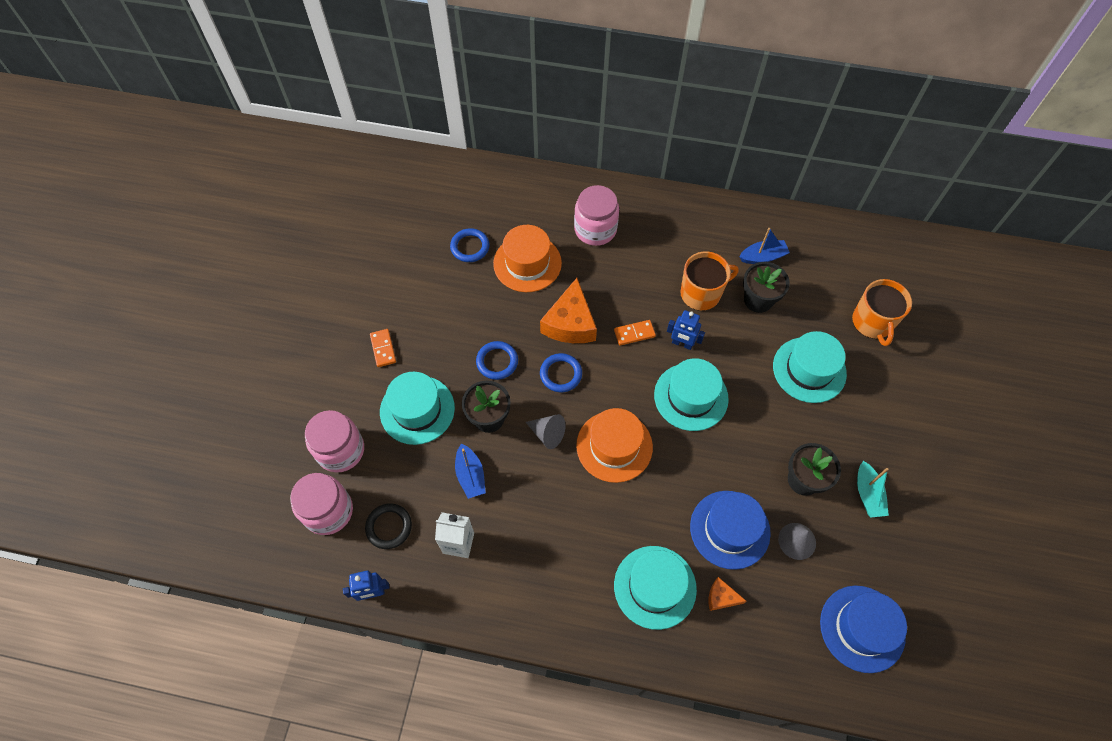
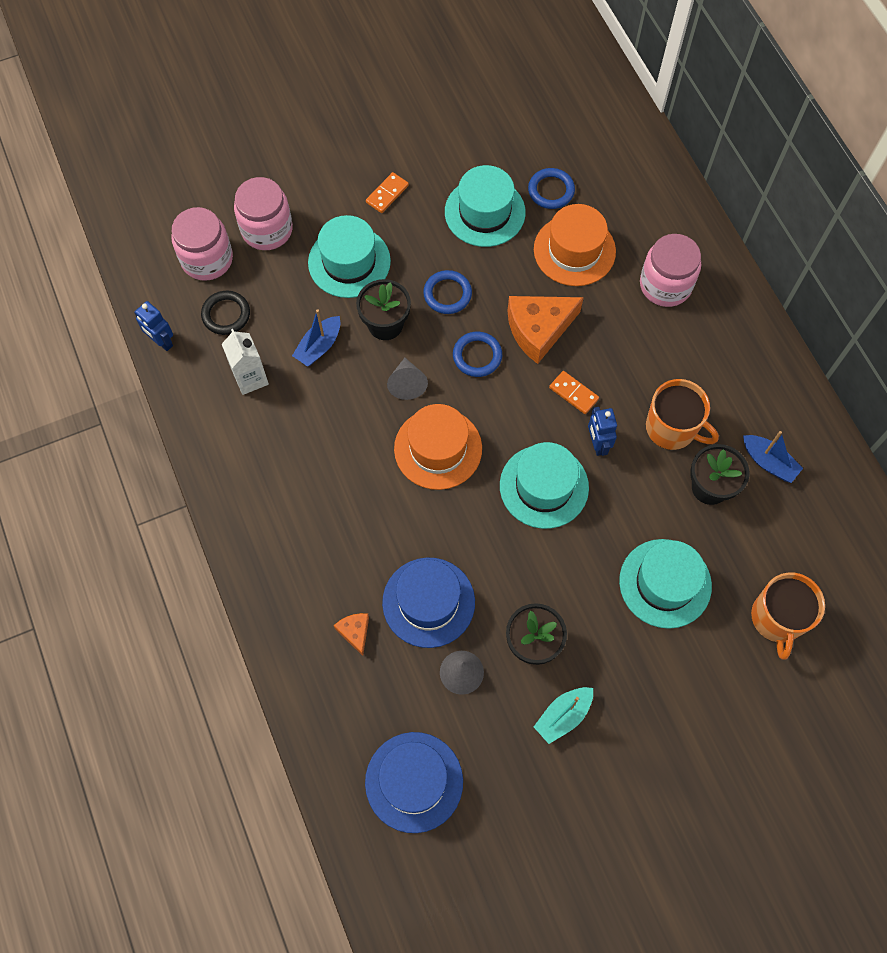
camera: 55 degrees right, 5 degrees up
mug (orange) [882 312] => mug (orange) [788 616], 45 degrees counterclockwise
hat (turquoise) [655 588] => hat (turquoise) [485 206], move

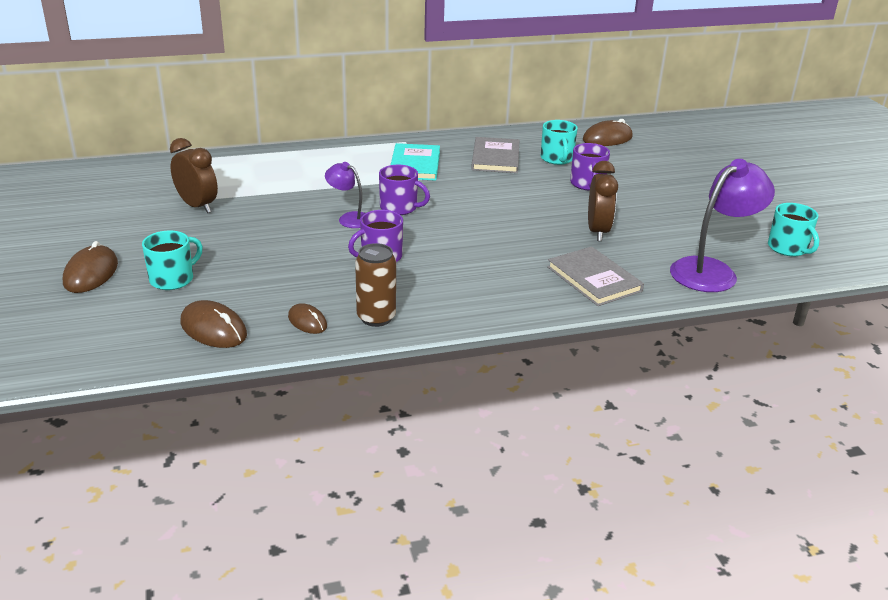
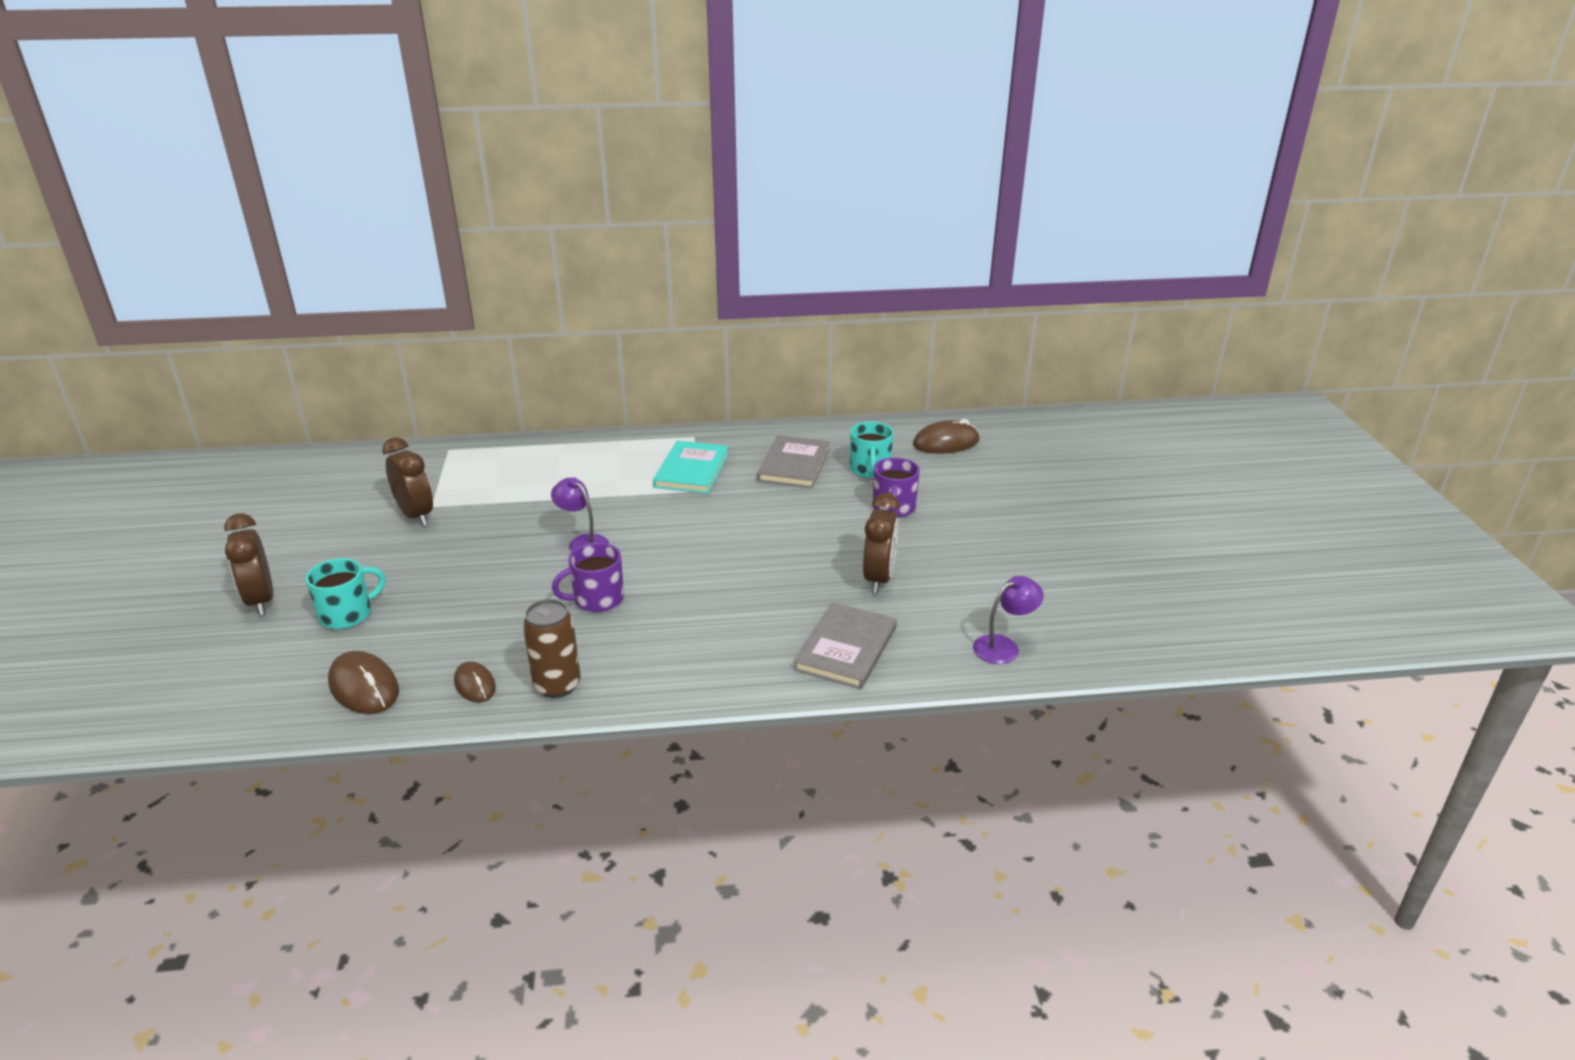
camera: 10 degrees right, 0 degrees up
lamp (purple) [722 225] => lamp (purple) [1008 620], x0.55
mug (purple) [404 190] => nothing
mug (turquoise) [793 229] => nothing
mouse (brown) [90 267] => clock (brown) [248 564]
book (grey) [595 276] => book (grey) [845 645], 45 degrees clockwise

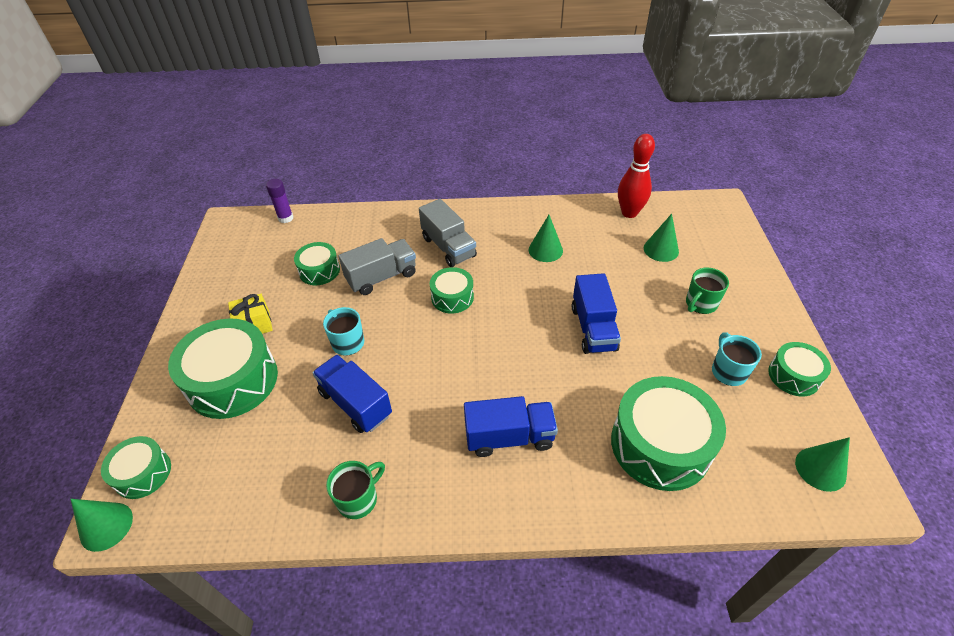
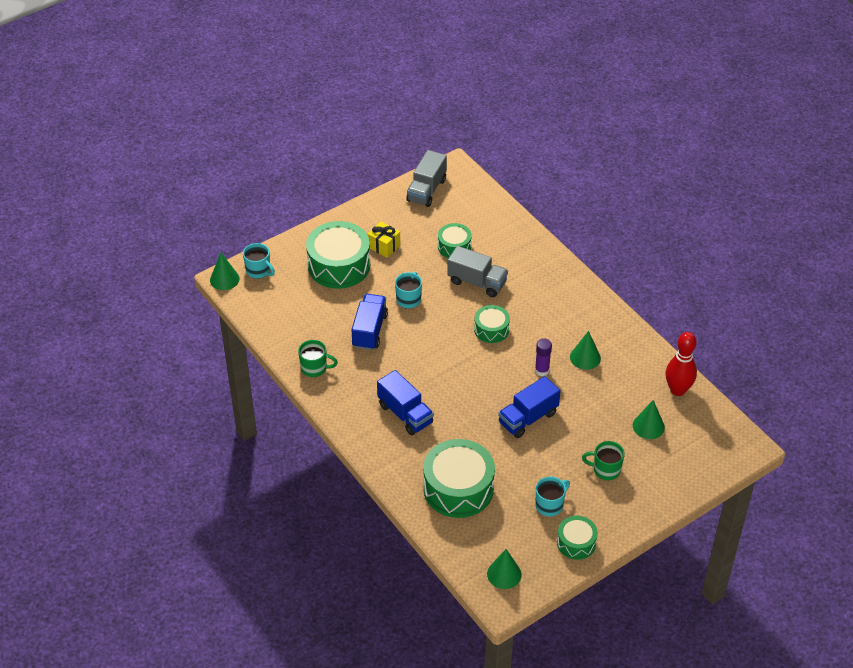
camera: 55 degrees right, 0 degrees up
glue stick (purple) [280 201] => glue stick (purple) [543 357], move
truck (grey) [448 233] => truck (grey) [426 178], move
drum (green) [136 467] => mug (turquoise) [259 261]

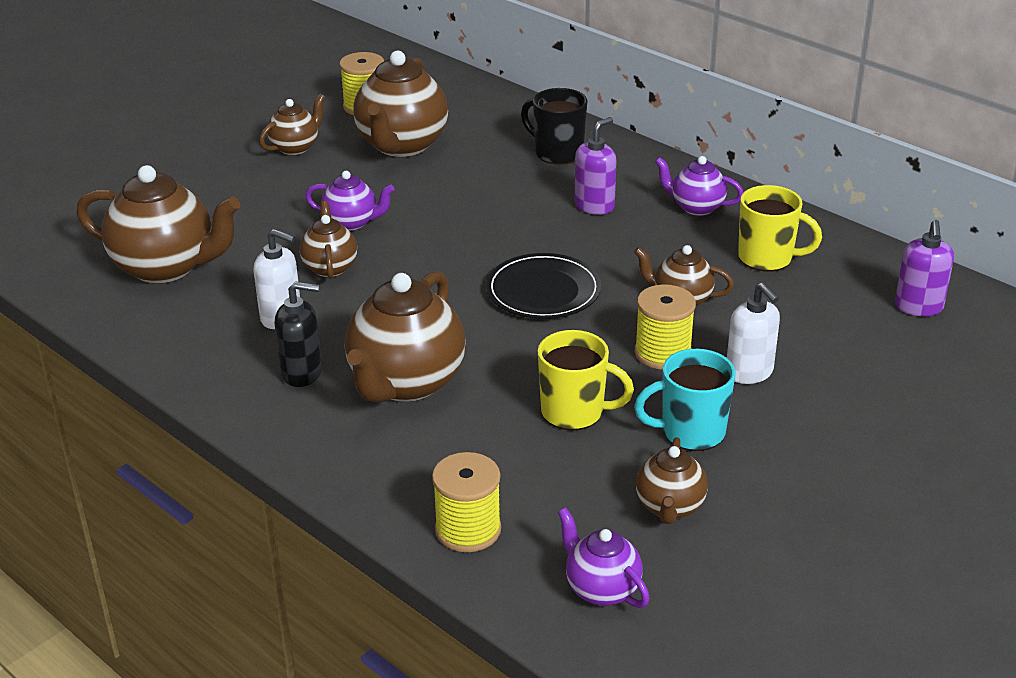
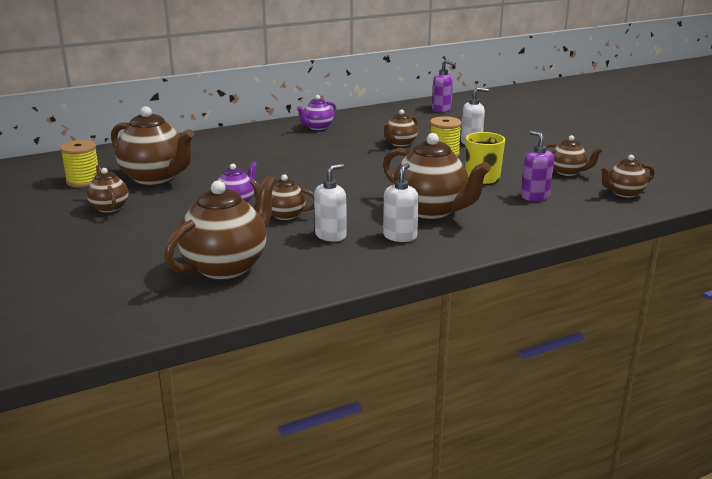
camera: 70 degrees left, 10 degrees down
mug (black) [554 126] => nothing
soap dispenser (purple) [595 166] => soap dispenser (purple) [537 166], move
mug (yellow) [780 228] => nothing
plate (black) [543 286] => nothing
soap dispenser (black) [298 334] => soap dispenser (white) [401 202]
mug (turquoise) [685 400] => nothing
spool (yellow) [466 502] => nothing
teapot (purple) [604 557] => teapot (brown) [627 176]

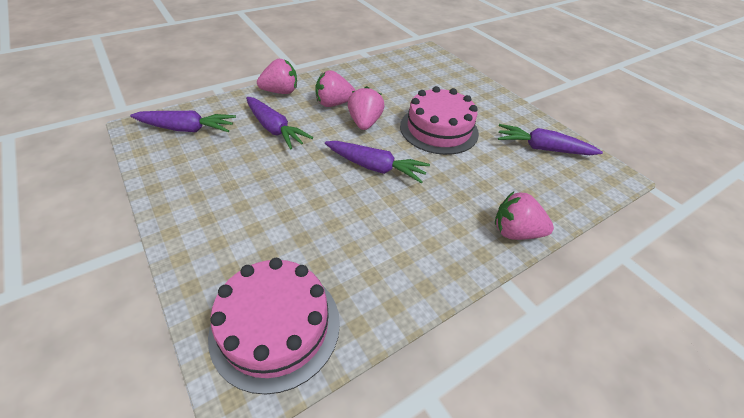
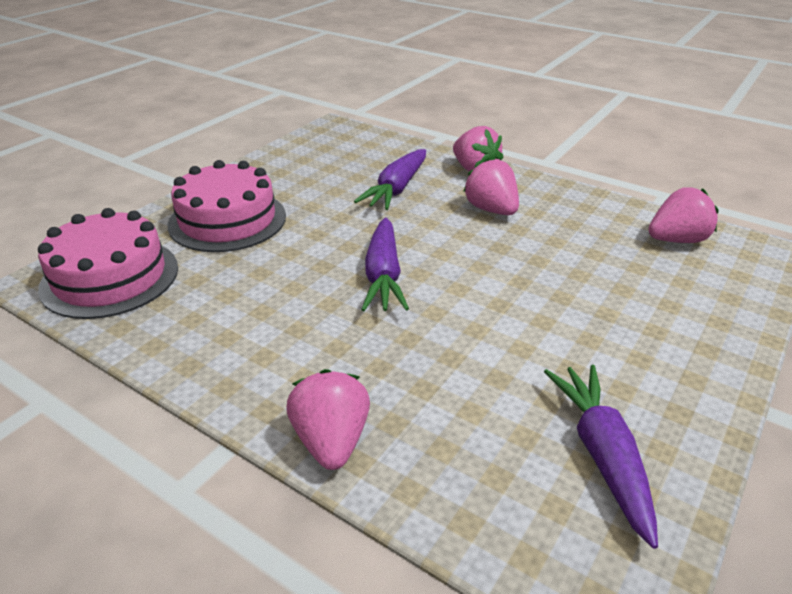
camera: 70 degrees right, 10 degrees down
strawberry (pink) [365 108] => strawberry (pink) [683 215], move
cake (pink) [439 120] => cake (pink) [227 206], move
carrot (purple) [183 121] => nothing

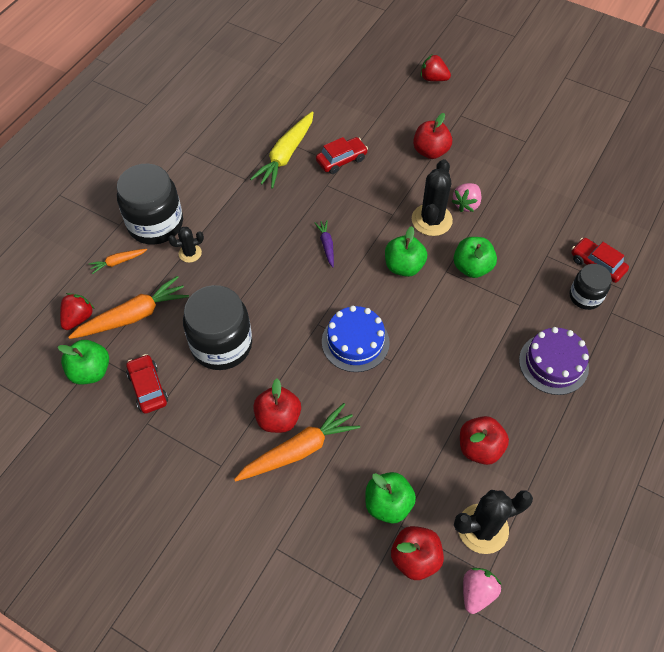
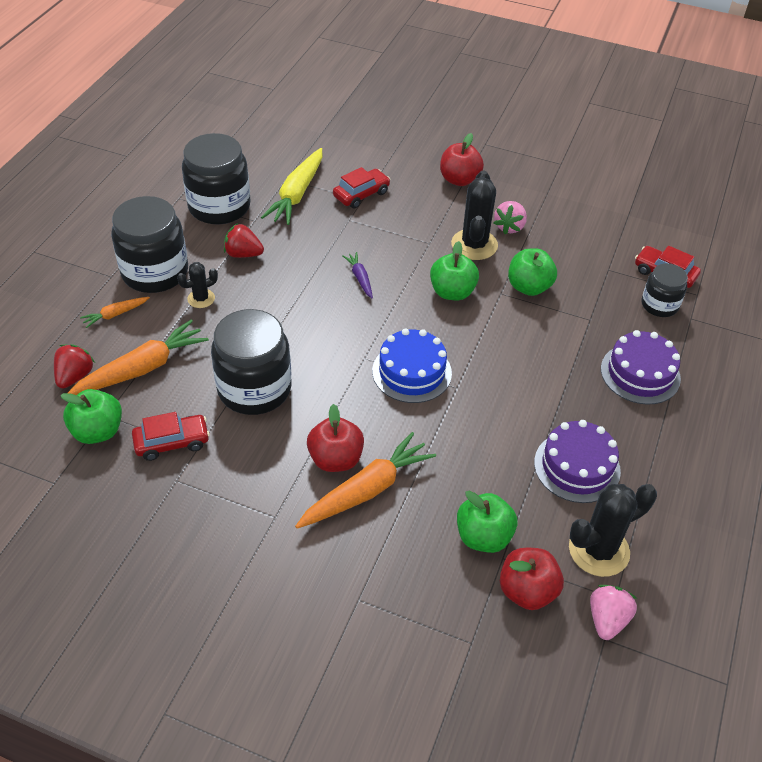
camera: 10 degrees left, 10 degrees down
strawberry (red) [436 67] => strawberry (red) [244 240], move
car (red) [147 384] => car (red) [171 436], 105 degrees clockwise
apple (red) [484 440] => cake (purple) [577 461]
nothing => jar (black) [216 178]

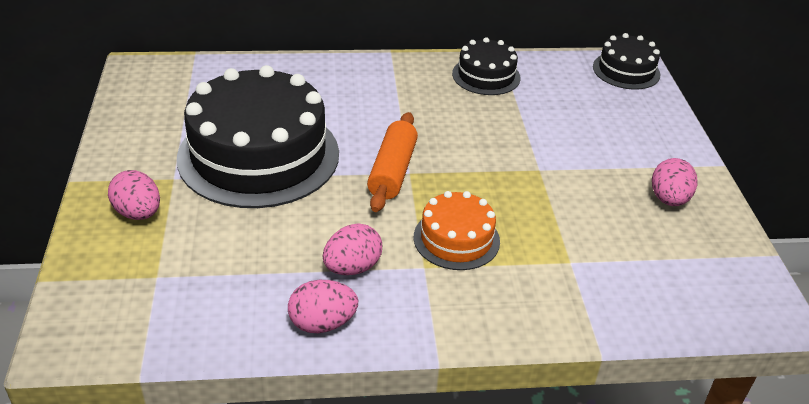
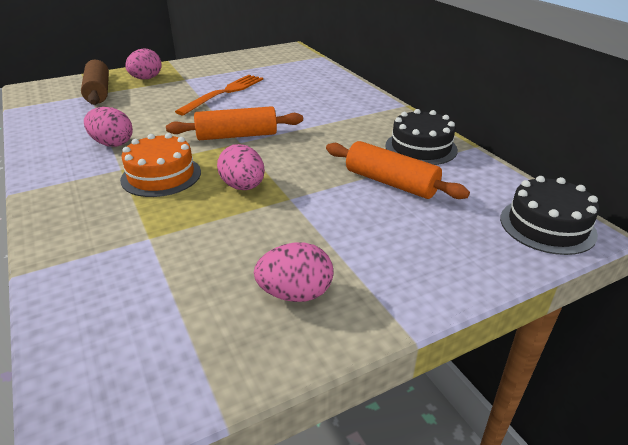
camera: 70 degrees right, 5 degrees down
cake (black) [258 136] => fork (orange) [219 95]
egg (pink) [323 306] => egg (pink) [241 167], move
nothing => rolling pin (brown) [95 82]
nothing => rolling pin (orange) [398 170]

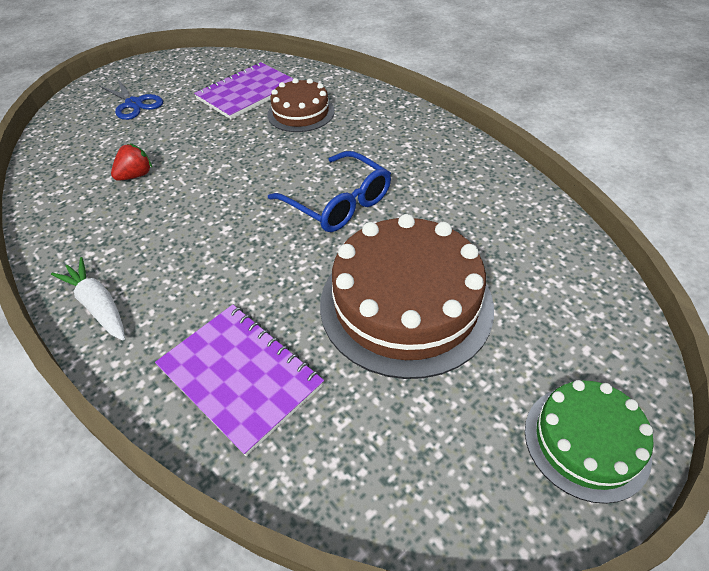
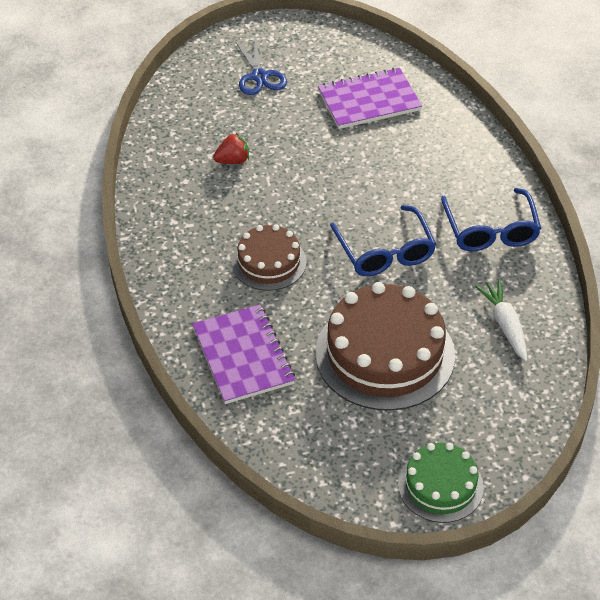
camera: 25 degrees right, 0 degrees up
cake (brown) [301 105] => cake (brown) [269 257], move
carrot (white) [88 298] => carrot (white) [501 321], move
nothing => glasses (blue) [491 219]

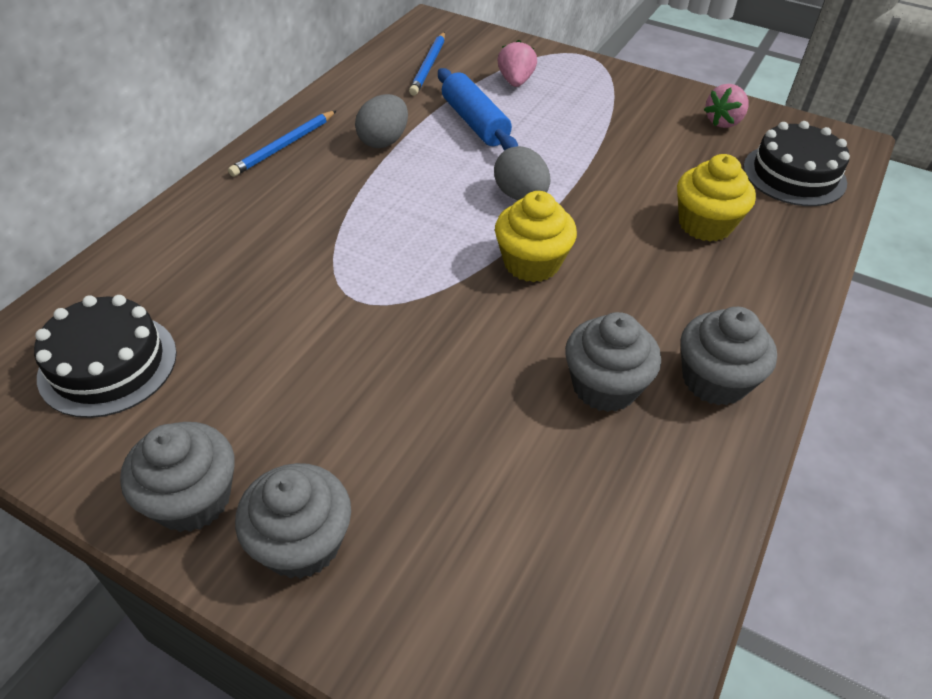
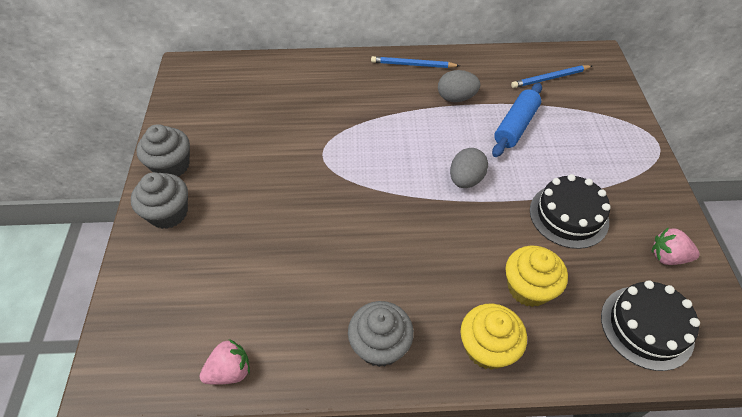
camera: 60 degrees right, 5 degrees up
strawberry (pink) [517 63] => strawberry (pink) [224 362], move
cupcake (yellow) [536 236] => cupcake (yellow) [493 337], move
cake (black) [105 356] => cake (black) [570 211], move
cupcake (grey) [613 362] => nothing

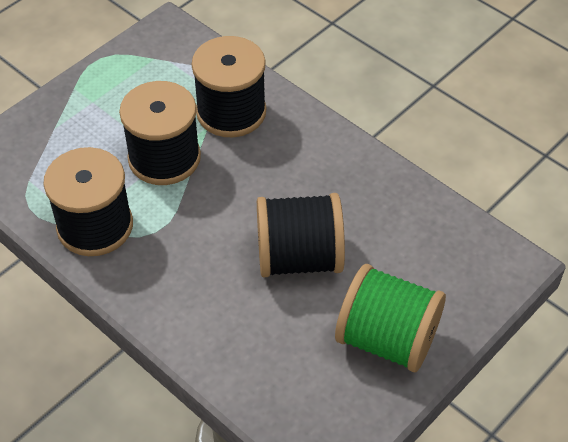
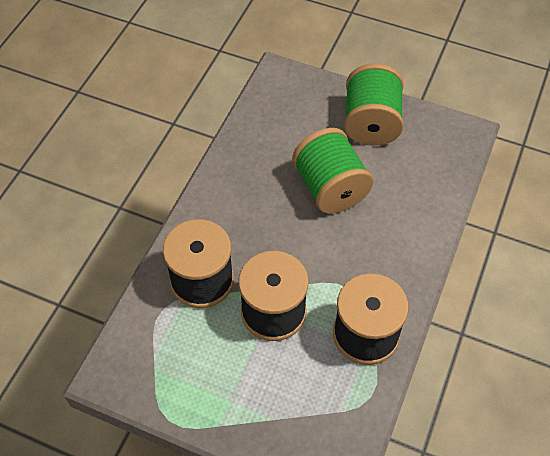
camera: 110 degrees left, 5 degrees up
spool (black) [301 235] => spool (green) [333 171]

